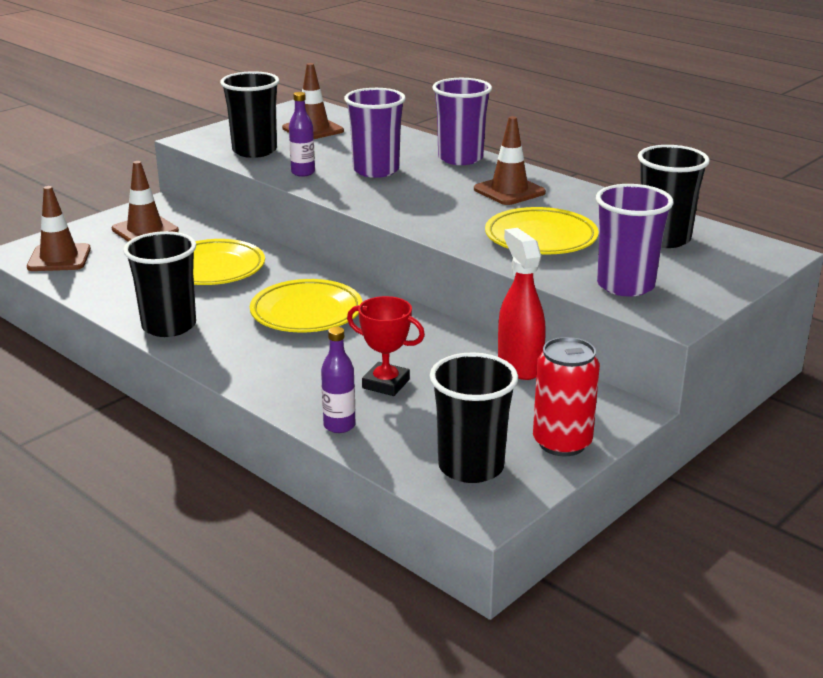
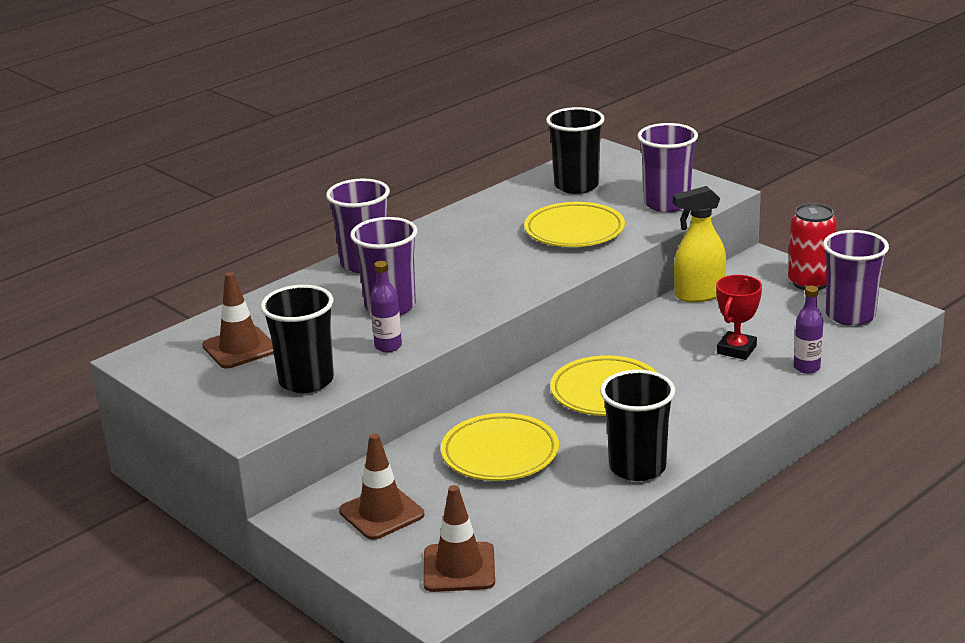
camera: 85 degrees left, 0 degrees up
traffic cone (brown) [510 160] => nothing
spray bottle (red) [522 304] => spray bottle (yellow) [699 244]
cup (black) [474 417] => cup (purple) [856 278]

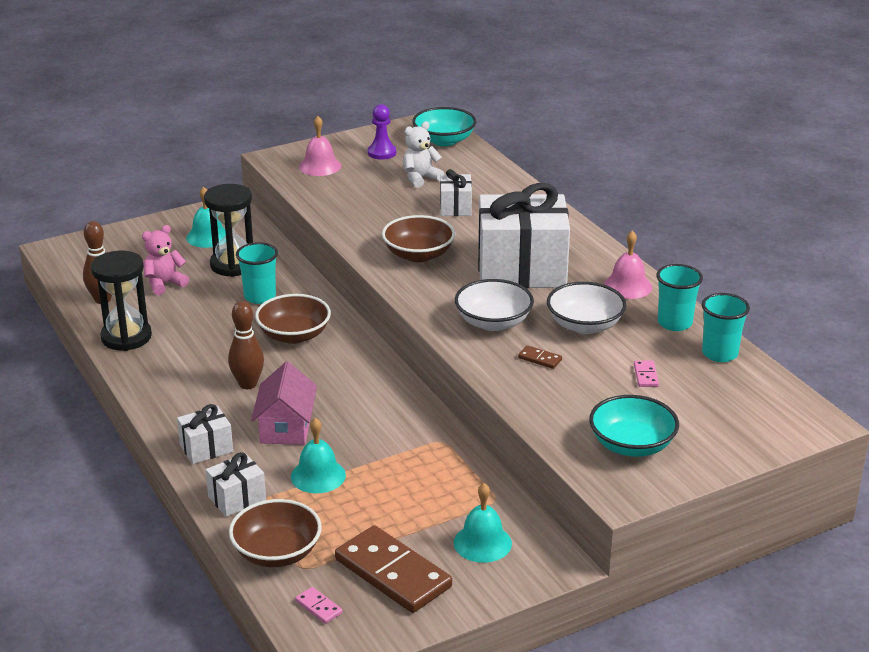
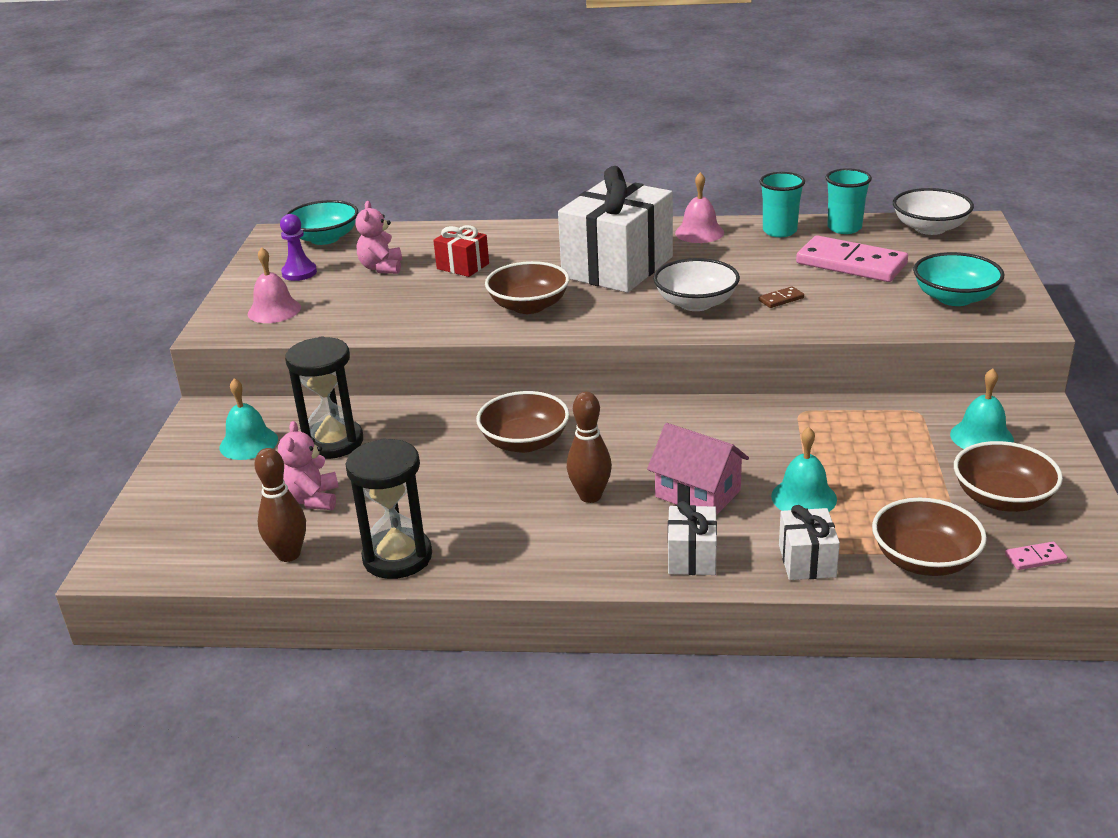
camera: 55 degrees left, 0 degrees up
teddy bear (white) [423 155] => teddy bear (pink) [378 237]
gift (white) [456 192] => gift (red) [461 251]
cup (turquoise) [257 273] => nothing
bowl (white) [586 308] => bowl (white) [933 211], move
domino (pink) [646 374] => domino (pink) [852 258], x2.49
domino (brown) [393 569] => bowl (brown) [1008 476]

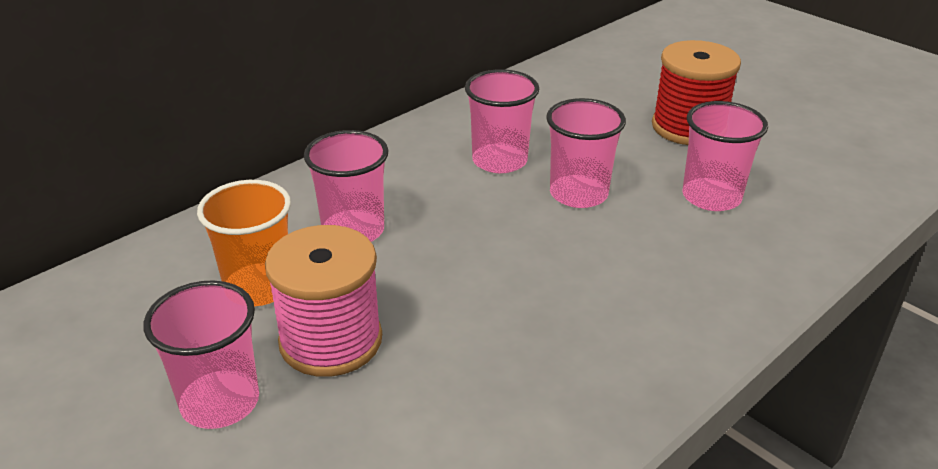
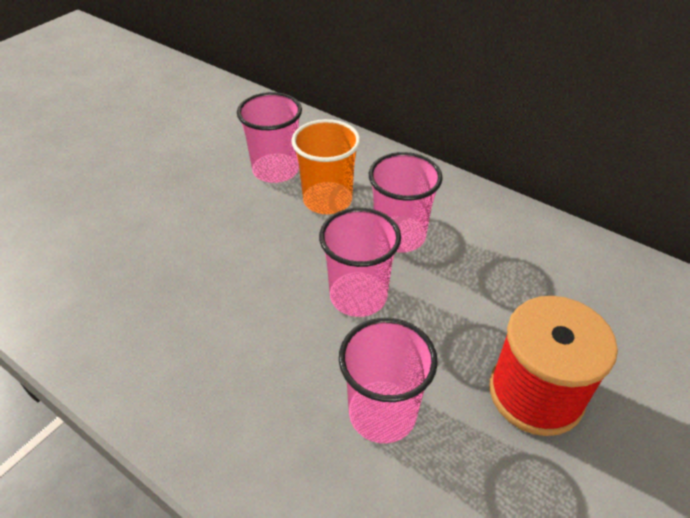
camera: 80 degrees right, 10 degrees up
cup (orange) [244 243] => cup (orange) [325 166], move
spool (pink) [323 301] => nothing
cup (pink) [201 354] => nothing

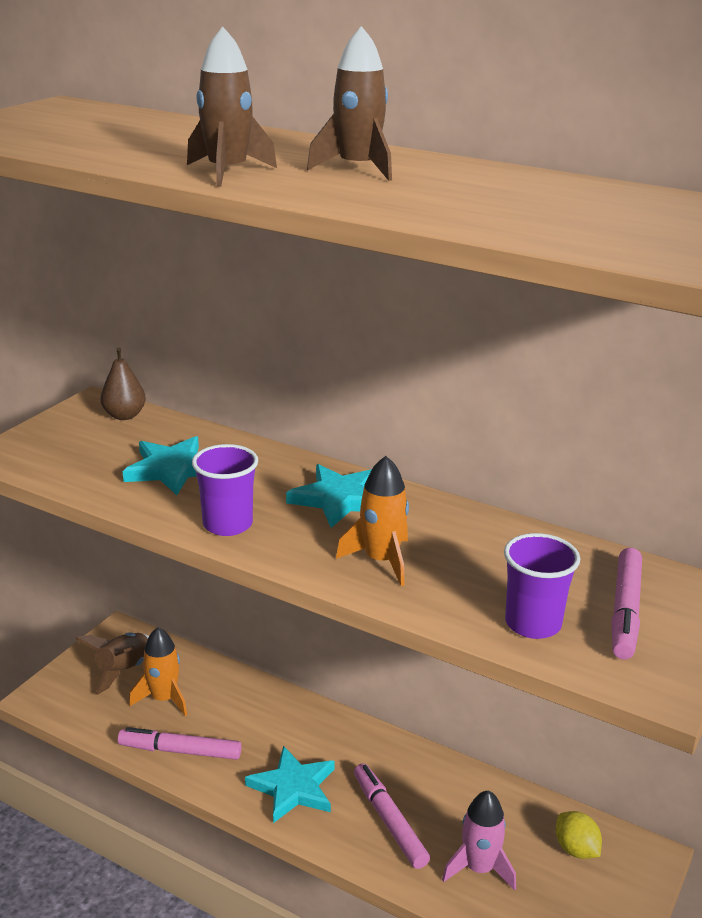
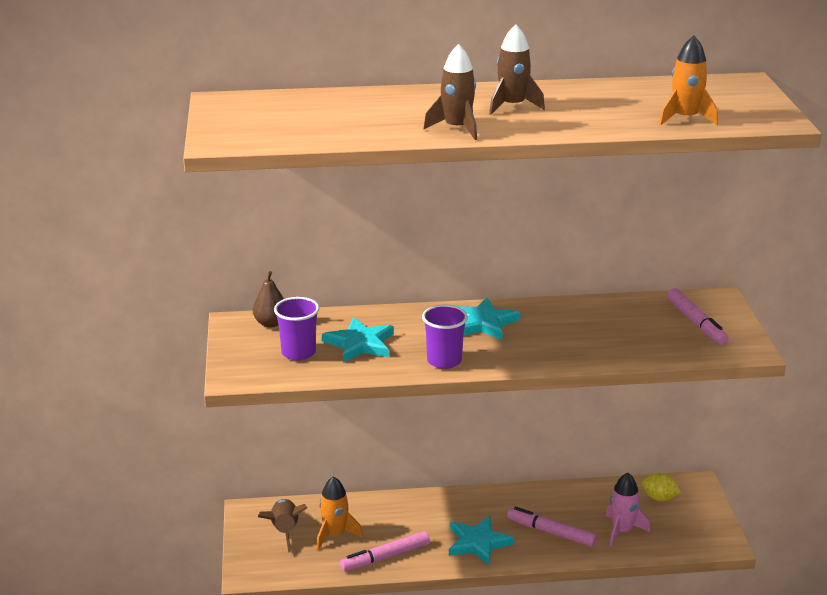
camera: 35 degrees left, 0 degrees up
rocket (orange) [372 521] => rocket (orange) [688 80], move
cup (purple) [542 586] => cup (purple) [296 328], move

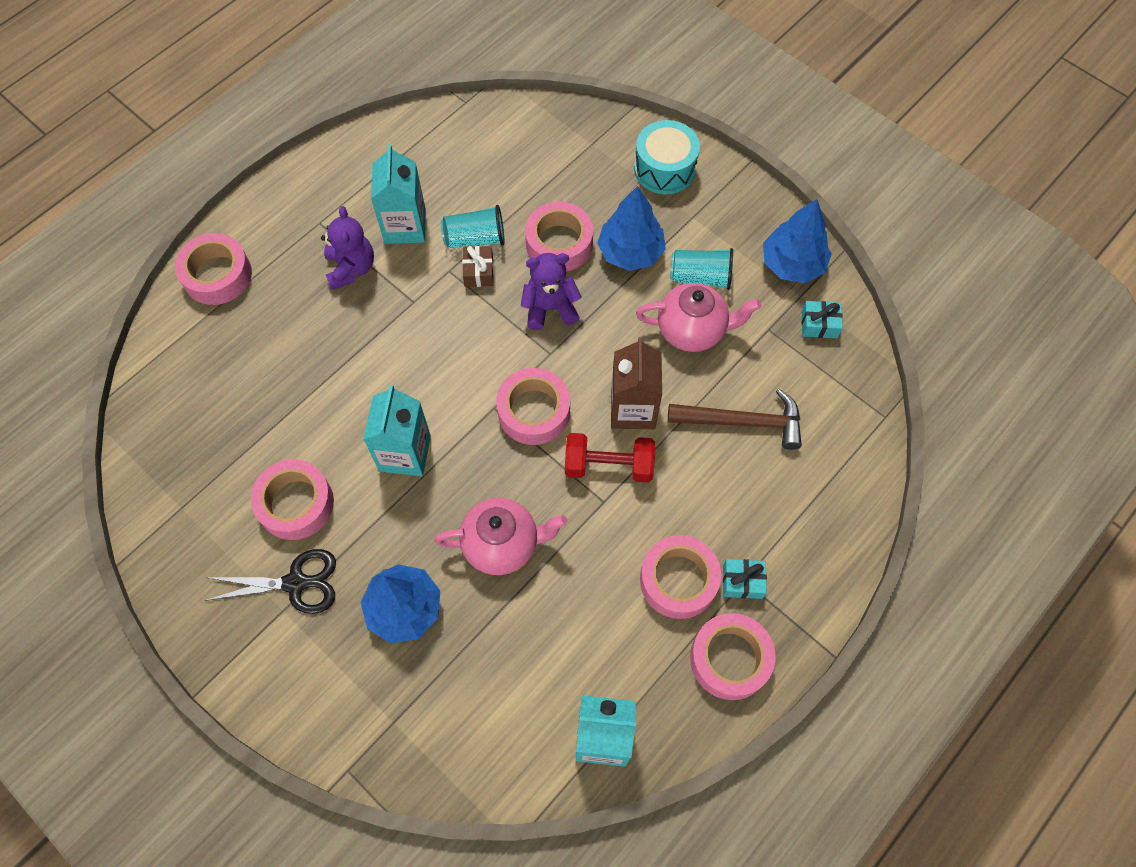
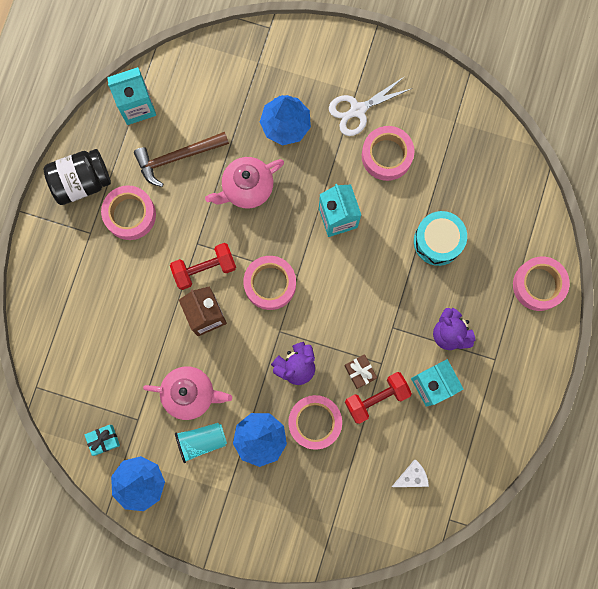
camera: 155 degrees right, 15 degrees up
drum (turquoise) [667 157] => drum (turquoise) [440 238], move
cup (turquoise) [472 226] => dumbbell (red) [378 398]
teapot (pink) [698 317] => teapot (pink) [187 393], 150 degrees counterclockwise
hammer (brown) [735 419] => hammer (brown) [181 159], move
scissors (black) [270 581] => scissors (white) [370 106]
gift (turquoise) [745 579] => nothing
tape (pink) [733 656] => jar (black) [77 177]
nothing => cheese (white) [410 473]

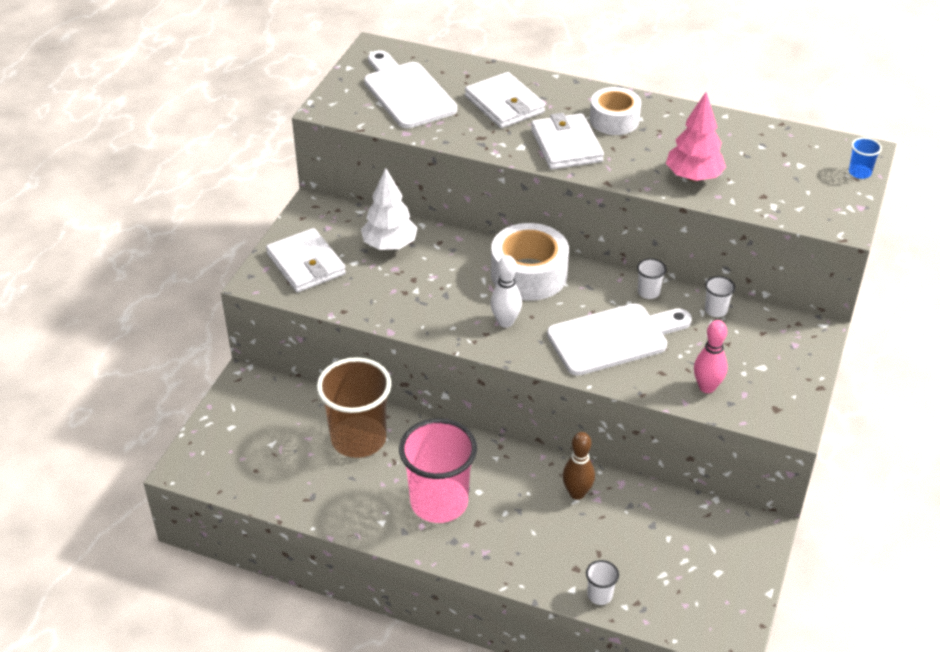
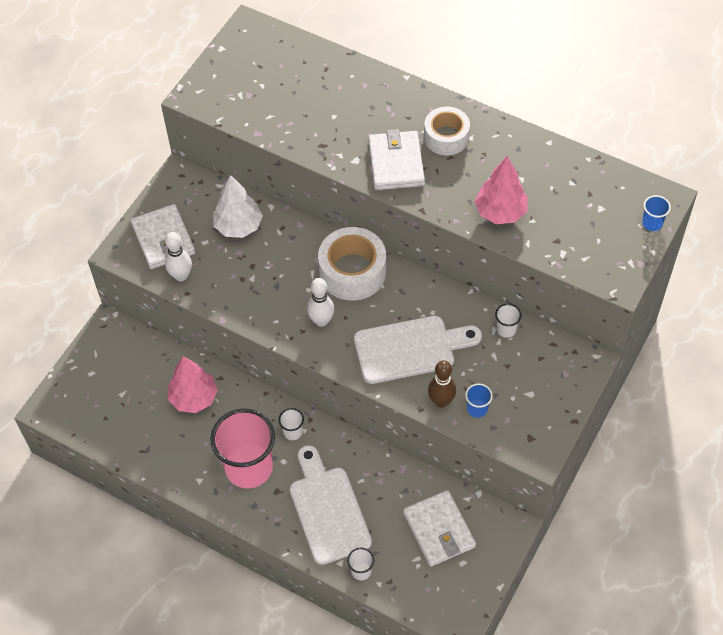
camera: 10 degrees right, 15 degrees up
cutting board (white) [410 89] => cutting board (white) [331 505], move
wallet (white) [505 100] => wallet (white) [439 528], move
cup (white) [652 278] => cup (white) [291 424], move
bowling pin (pink) [711 356] => cup (blue) [479 400]
cup (brown) [354 407] => tree (pink) [193 384]
bowling pin (brown) [578 465] => bowling pin (brown) [442 384], move
nothing => bowling pin (white) [178 256]

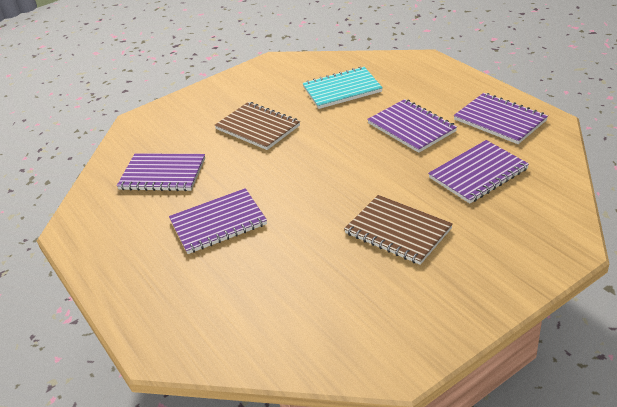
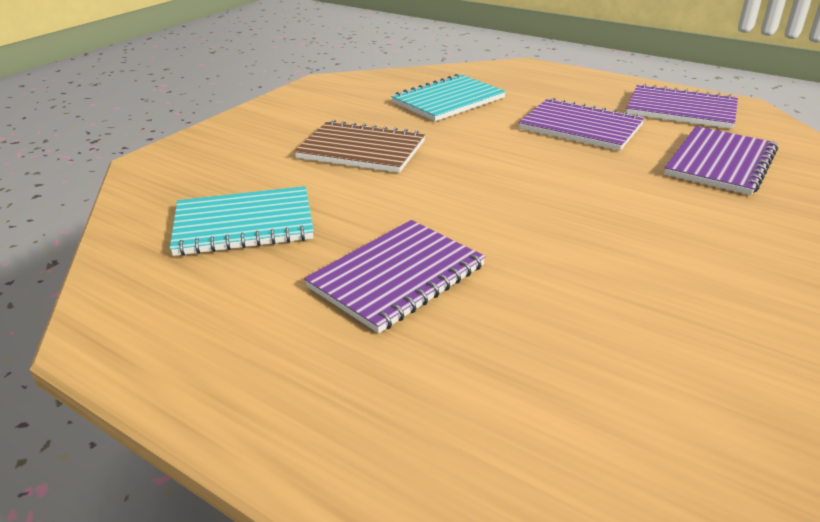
camera: 25 degrees left, 5 degrees down
notebook (purple) [161 172] => notebook (turquoise) [242 221]
notebook (brown) [398 230] => nothing

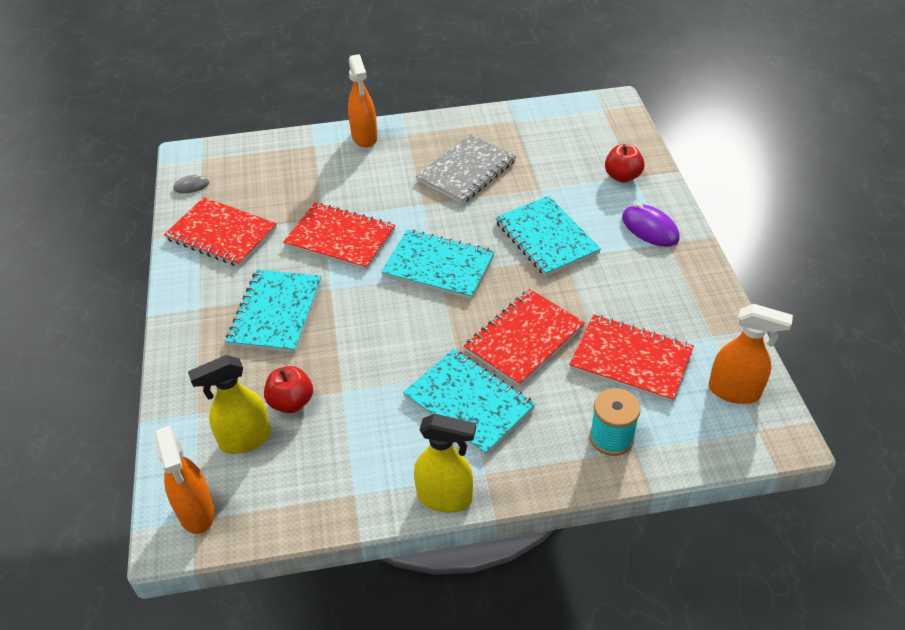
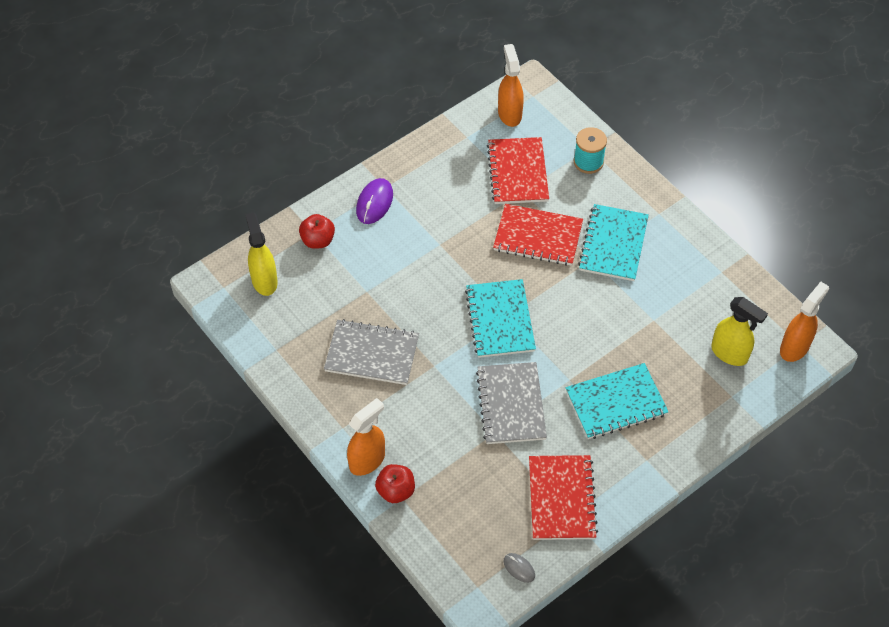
camera: 120 degrees left, 10 degrees up
notebook (turquoise) [548 236] => nothing
notebook (red) [339 236] => notebook (grey) [511 403]
apple (red) [288 389] => apple (red) [395 483], move
spray bottle (yellow) [445 463] => spray bottle (yellow) [261 254], move

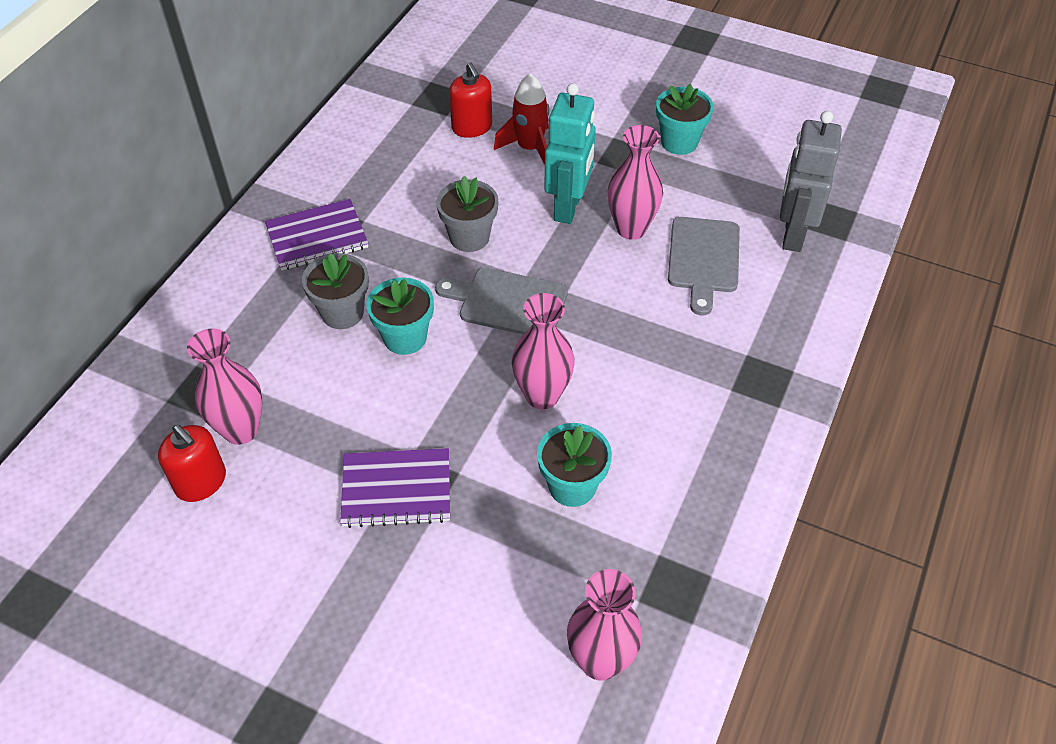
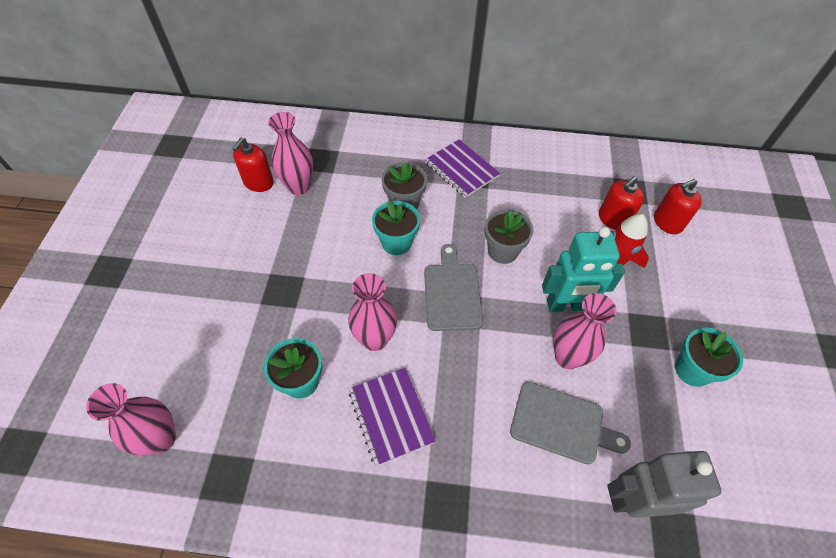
camera: 70 degrees right, 5 degrees up
cutting board (grey) [704 266] => cutting board (grey) [570 423], 150 degrees counterclockwise
notebook (purple) [395 488] => notebook (purple) [392 417], move
nothing => soap dispenser (red) [678 206]

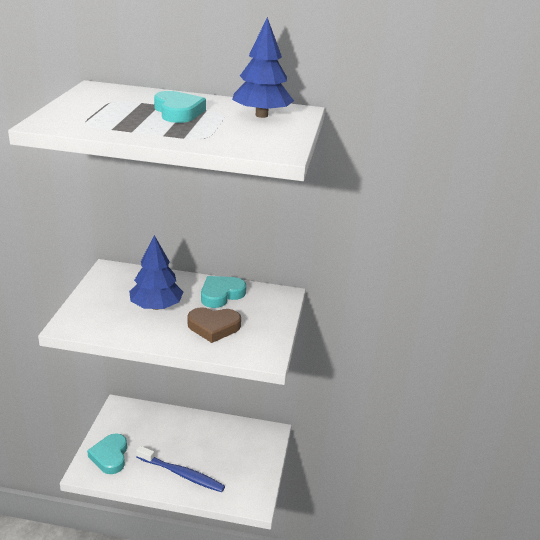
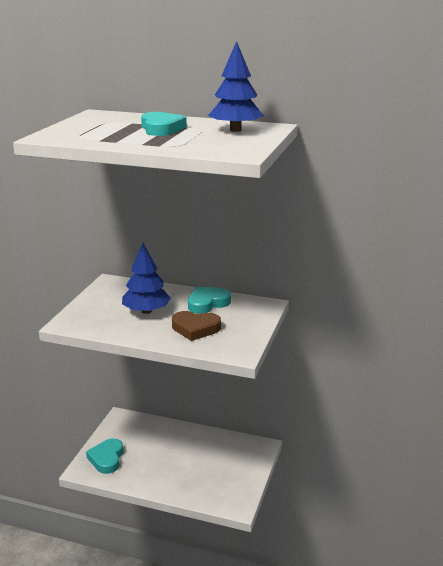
camera: 10 degrees right, 5 degrees down
toothbrush (blue) [180 469] => nothing

